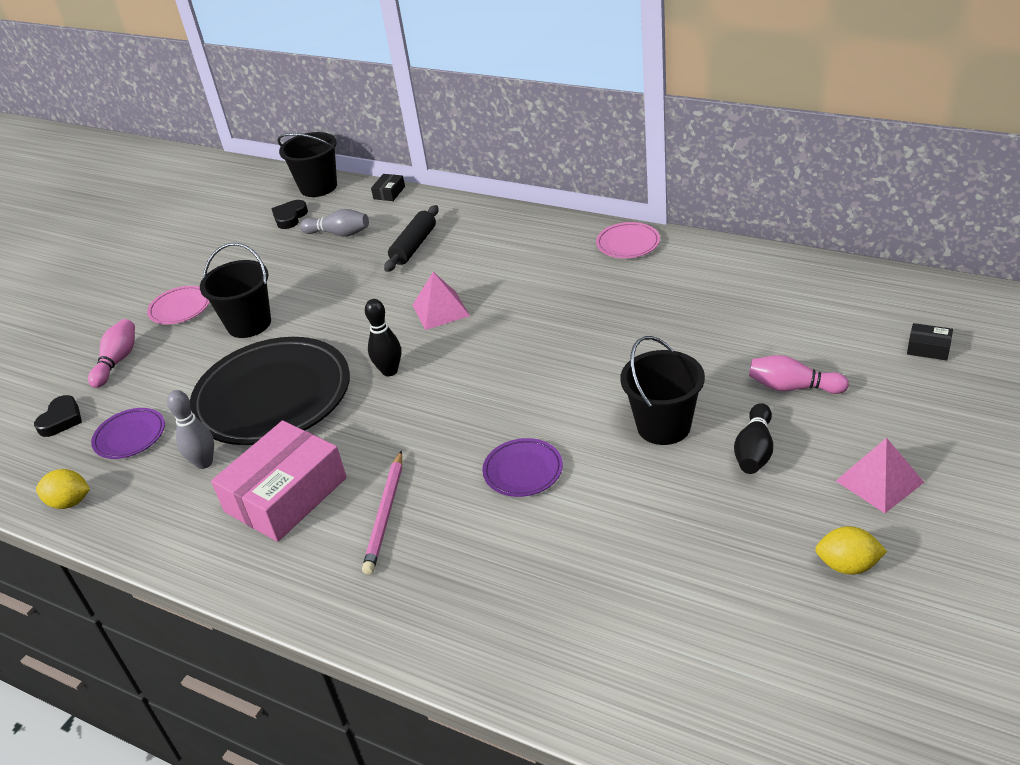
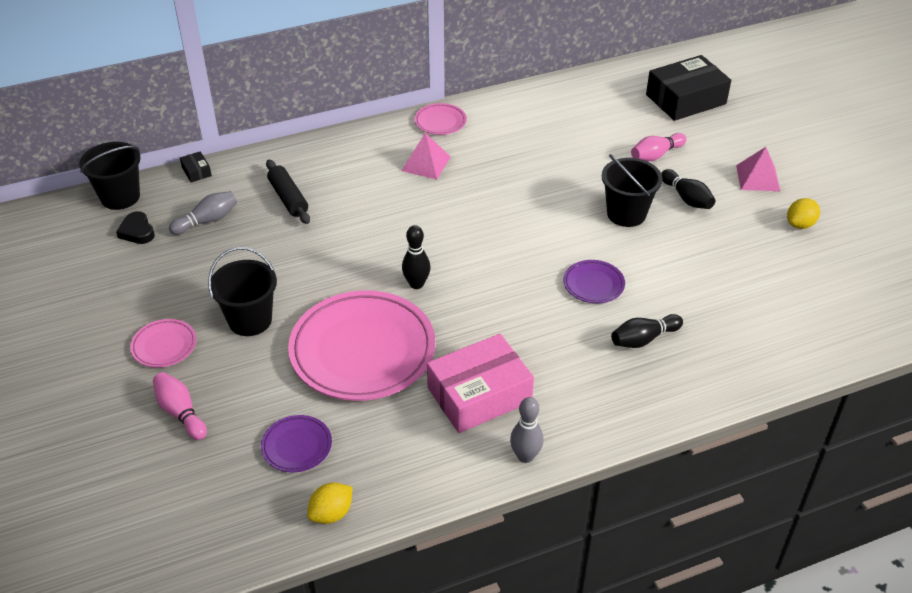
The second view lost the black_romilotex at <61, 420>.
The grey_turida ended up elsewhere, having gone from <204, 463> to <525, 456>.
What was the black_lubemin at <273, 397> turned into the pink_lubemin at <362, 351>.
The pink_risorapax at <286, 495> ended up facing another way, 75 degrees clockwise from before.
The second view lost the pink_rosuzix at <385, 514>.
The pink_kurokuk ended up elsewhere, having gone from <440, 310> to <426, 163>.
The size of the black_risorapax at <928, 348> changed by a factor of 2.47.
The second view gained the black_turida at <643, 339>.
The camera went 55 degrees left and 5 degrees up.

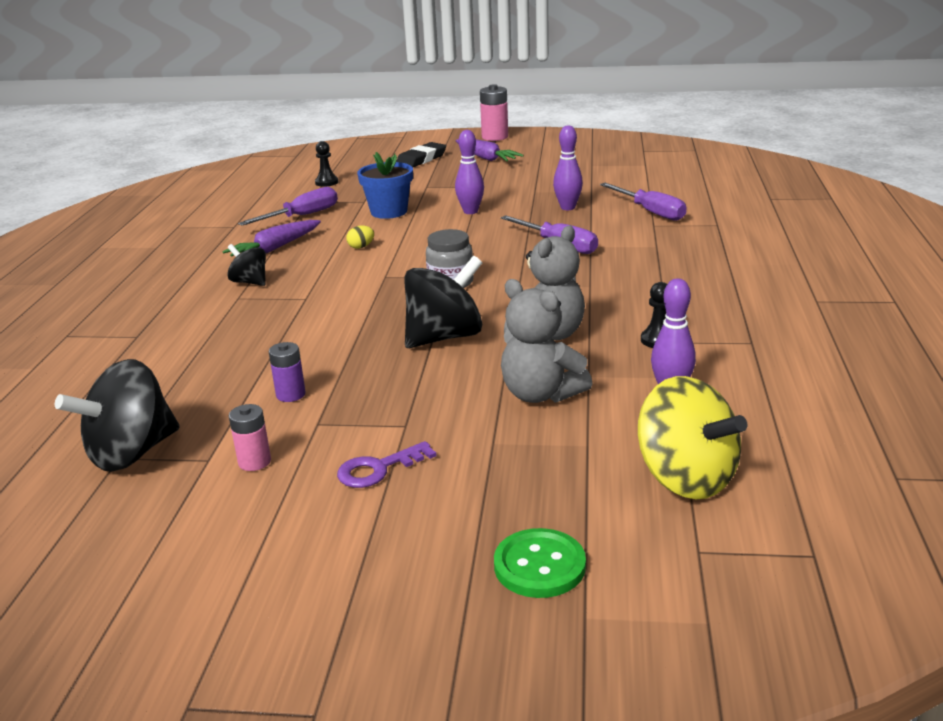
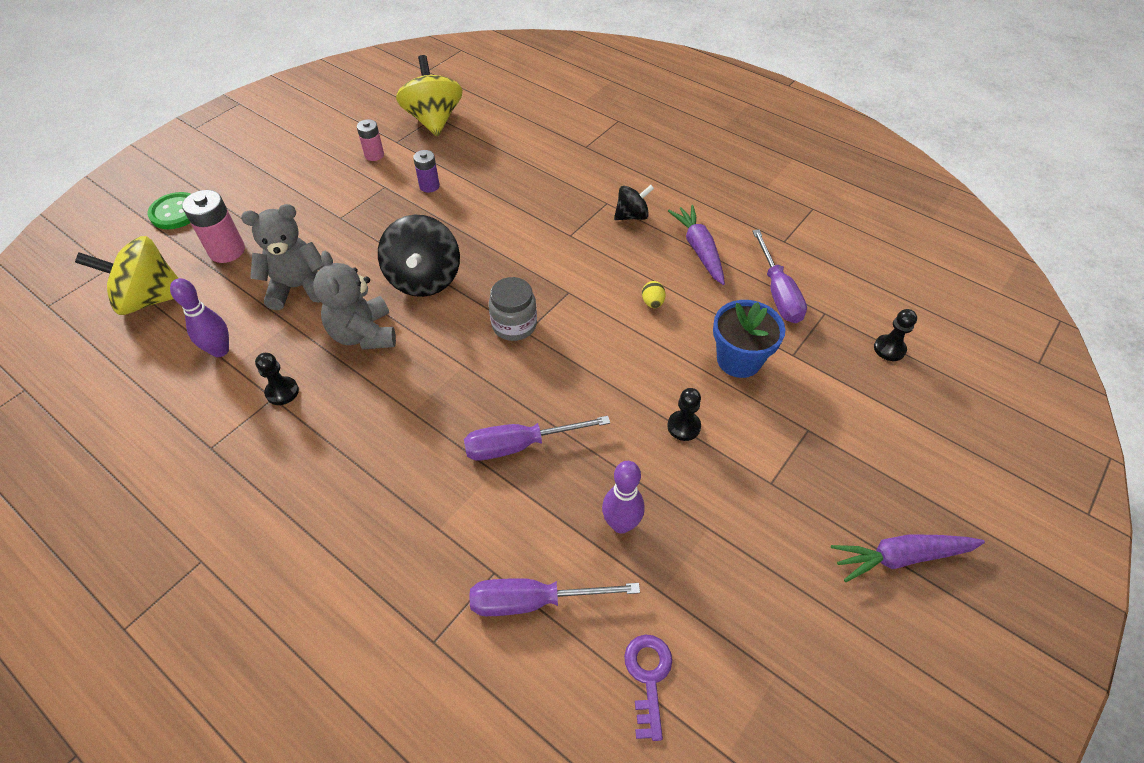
What was the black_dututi at <131, 453> turned into the yellow_dututi at <434, 120>.
The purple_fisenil ended up elsewhere, having gone from <378, 469> to <648, 677>.
The second view lost the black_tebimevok at <421, 159>.
Where the purple_turida stood at <470, 211>, the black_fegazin came to stand at <683, 426>.
The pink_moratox ended up elsewhere, having gone from <495, 137> to <227, 251>.
The camera went 120 degrees right and 25 degrees up.

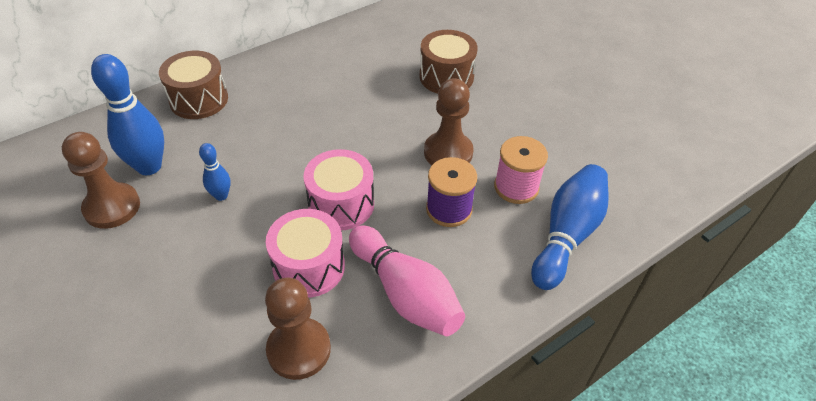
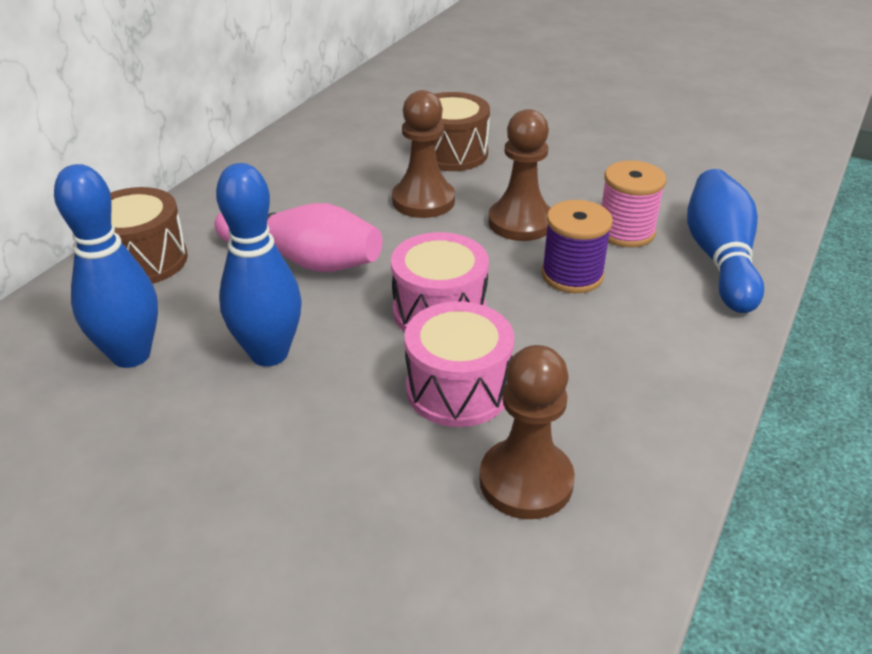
The brown_fegazin ended up elsewhere, having gone from <112, 207> to <423, 201>.
The size of the blue_turida at <221, 196> changed by a factor of 1.95.
The pink_turida ended up elsewhere, having gone from <405, 293> to <304, 259>.
The camera went 25 degrees left and 10 degrees down.

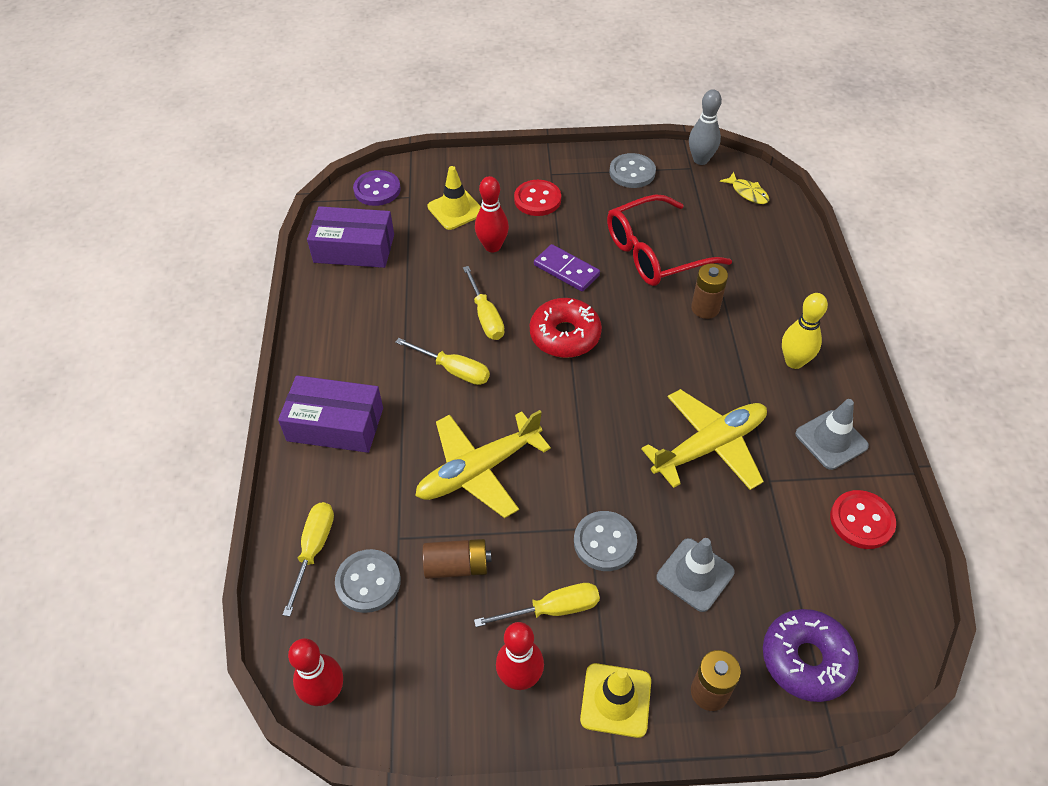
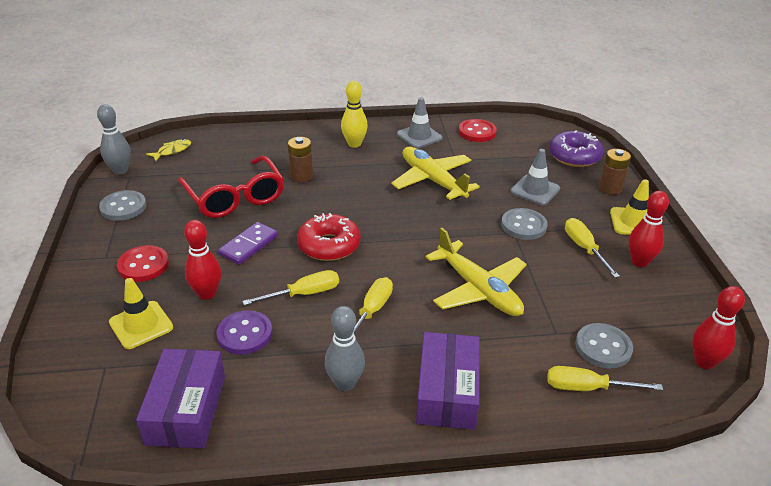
The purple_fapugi ended up elsewhere, having gone from <377, 190> to <245, 334>.
The second view lost the brown_moratox at <457, 566>.
The second view gained the grey_turida at <345, 383>.
The camera went 95 degrees left and 15 degrees down.

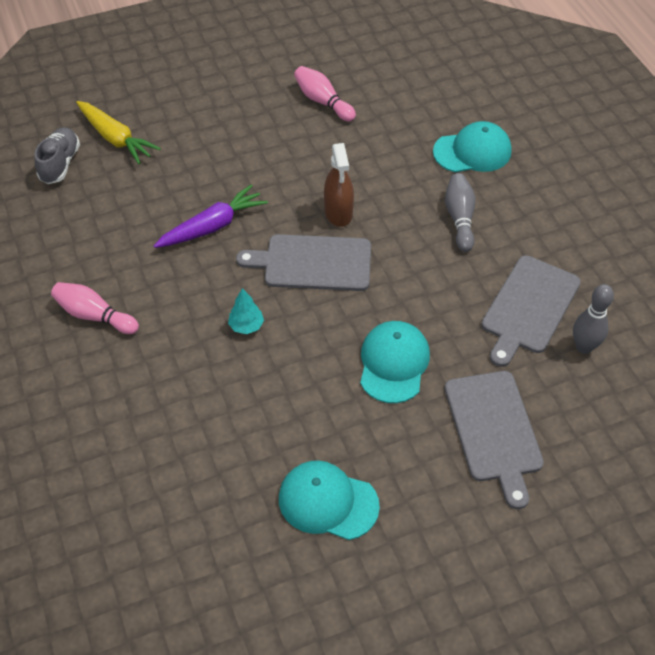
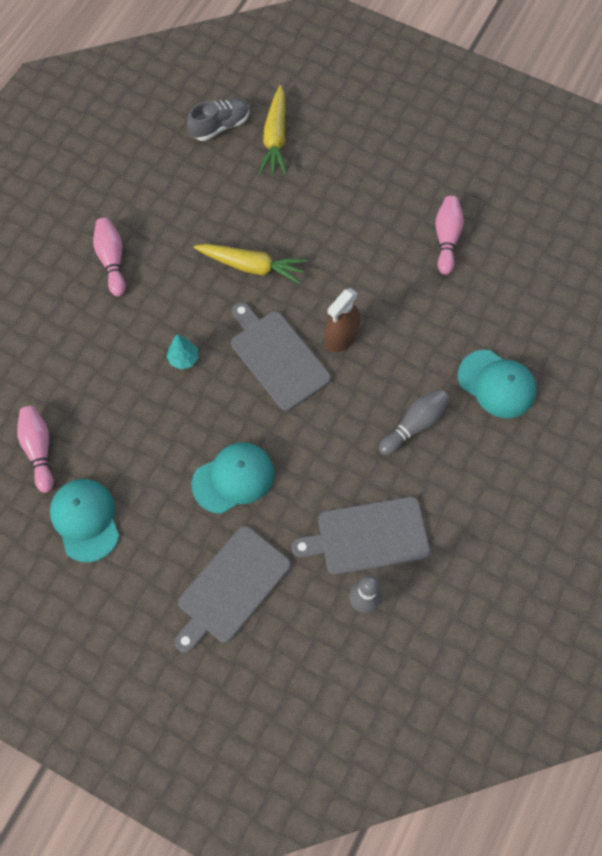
What was the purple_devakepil at <212, 226> turned into the yellow_devakepil at <252, 266>.
The second view gained the pink_turida at <39, 450>.
The camera went 50 degrees right and 15 degrees up.

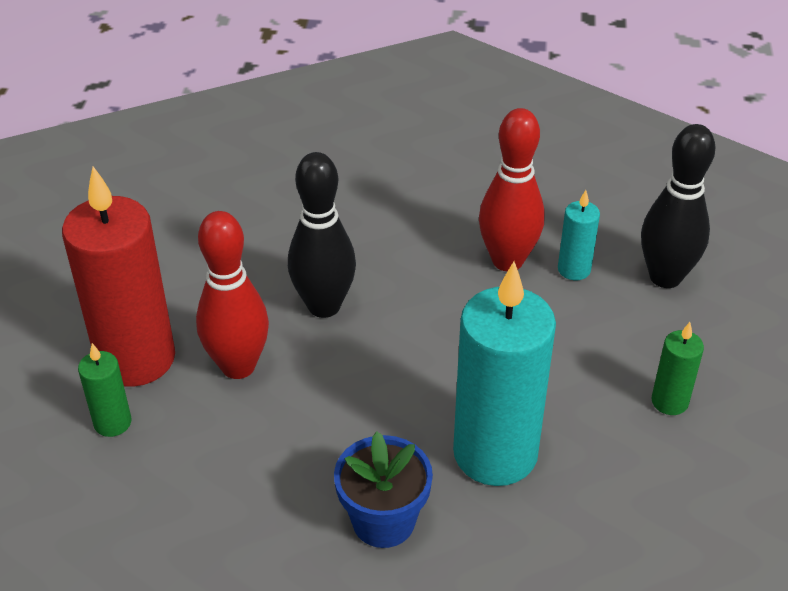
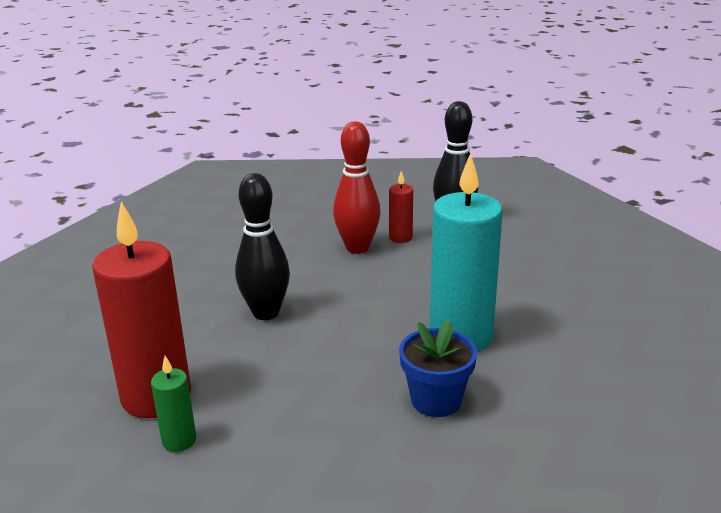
The second view lost the red_turida at <238, 366>.
What was the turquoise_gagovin at <574, 269> turned into the red_gagovin at <400, 238>.
The second view lost the green_gagovin at <669, 401>.
The camera went 35 degrees left and 15 degrees down.

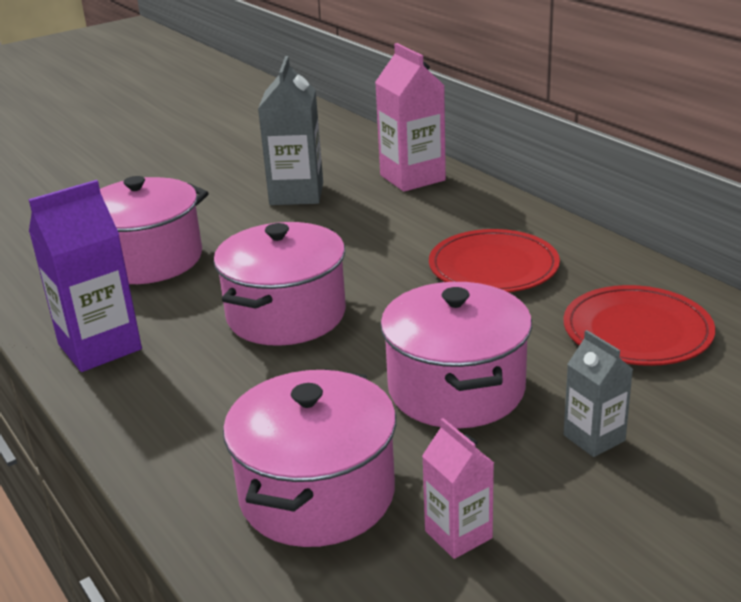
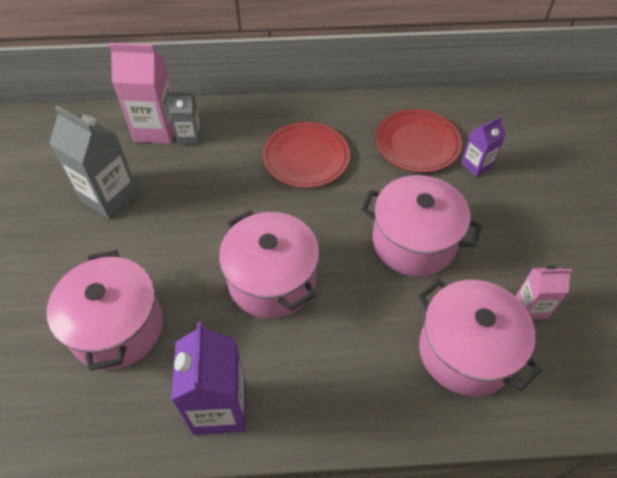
The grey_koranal ended up elsewhere, having gone from <594, 438> to <189, 137>.
The second view gained the purple_koranal at <476, 165>.
The camera went 60 degrees left and 25 degrees up.

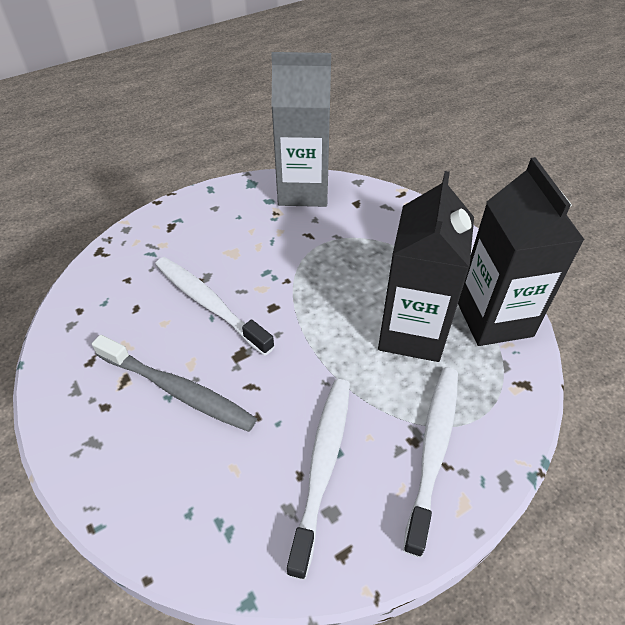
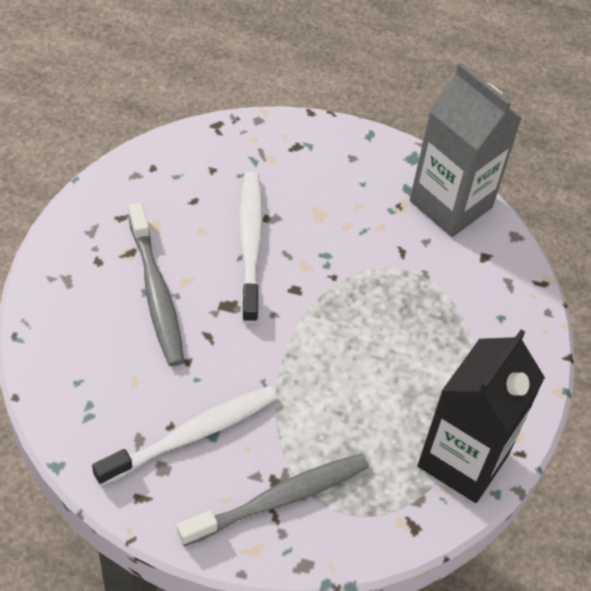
The second view lost the black_koranal at <412, 332>.
What was the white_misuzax at <433, 450> turned into the grey_misuzax at <279, 499>.
The camera went 40 degrees right and 5 degrees up.

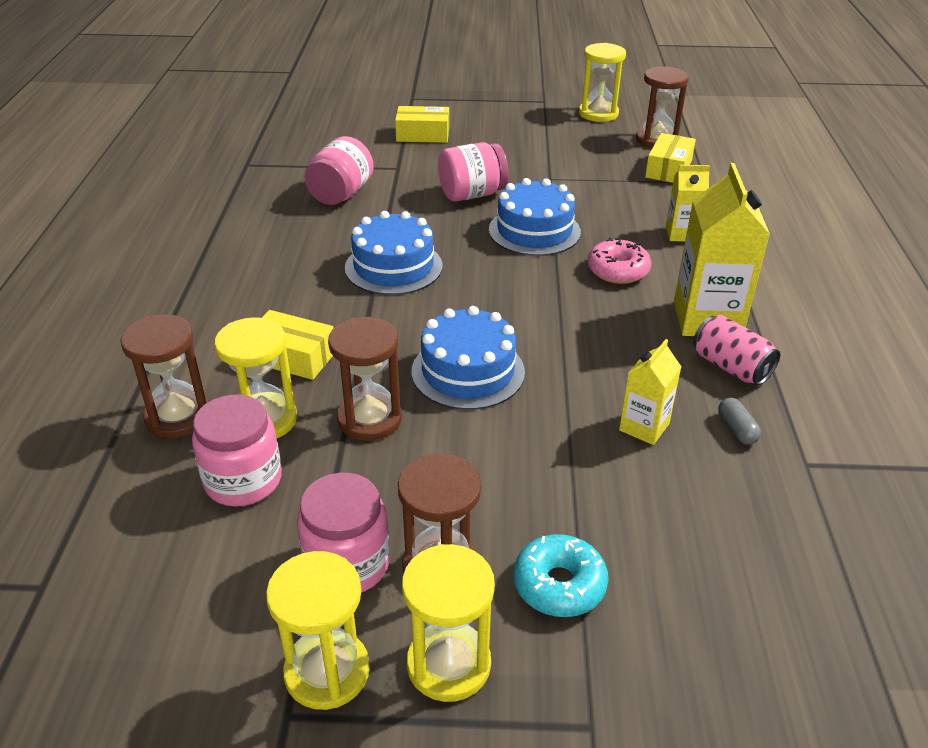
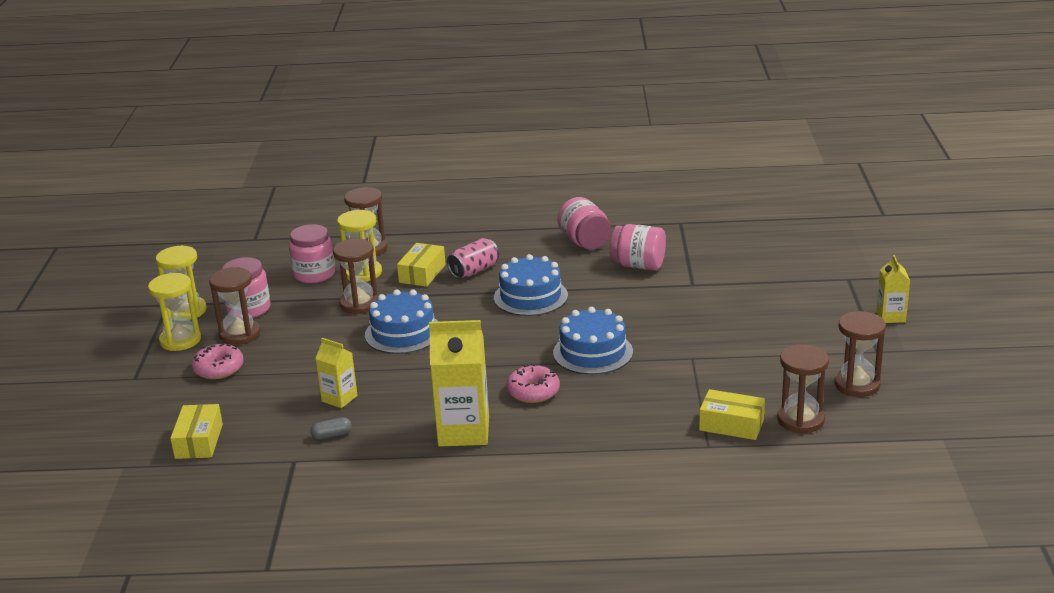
The yellow_risorapax ended up elsewhere, having gone from <423, 135> to <199, 441>.
The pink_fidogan ended up elsewhere, having gone from <472, 194> to <584, 242>.
What was the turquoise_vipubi at <559, 585> turned into the pink_vipubi at <218, 369>.
What was the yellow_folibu at <598, 114> turned into the brown_folibu at <857, 385>.
The yellow_koranal ended up elsewhere, having gone from <681, 234> to <891, 316>.
The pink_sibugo ended up elsewhere, having gone from <731, 367> to <474, 271>.
The camera went 90 degrees right and 10 degrees down.

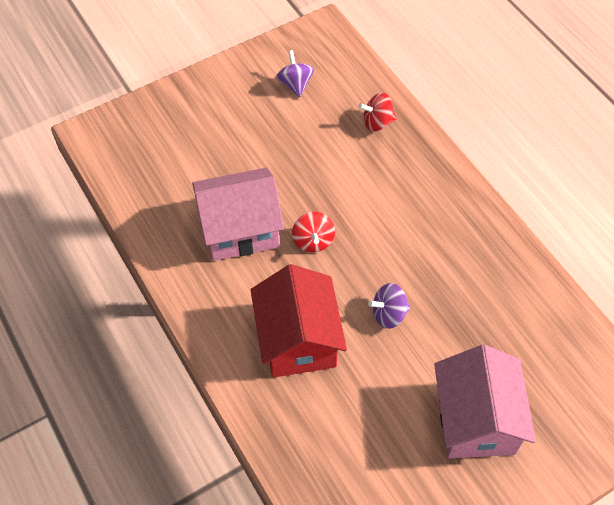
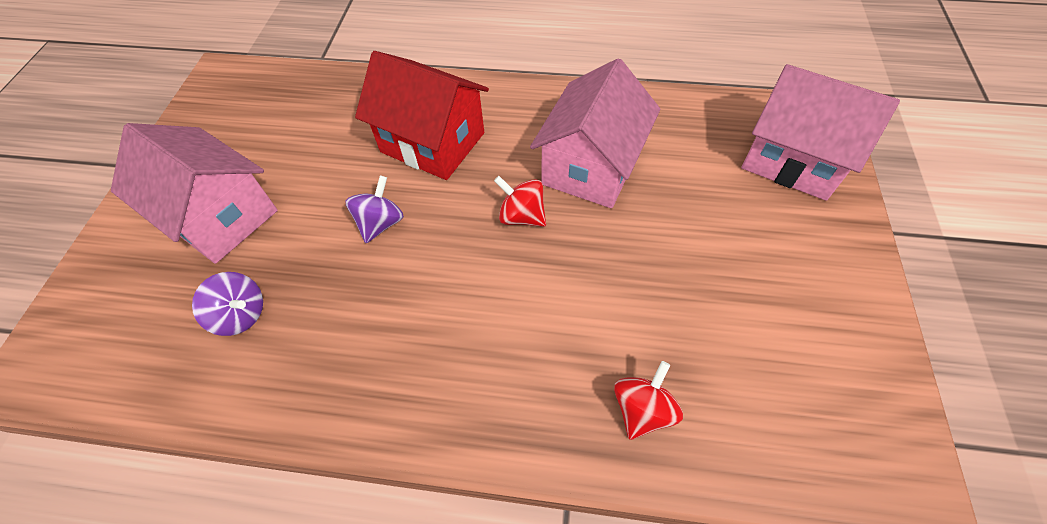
The purple_dututi ended up elsewhere, having gone from <295, 84> to <241, 314>.
The second view gained the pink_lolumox at <793, 159>.
The camera went 130 degrees right and 0 degrees up.

